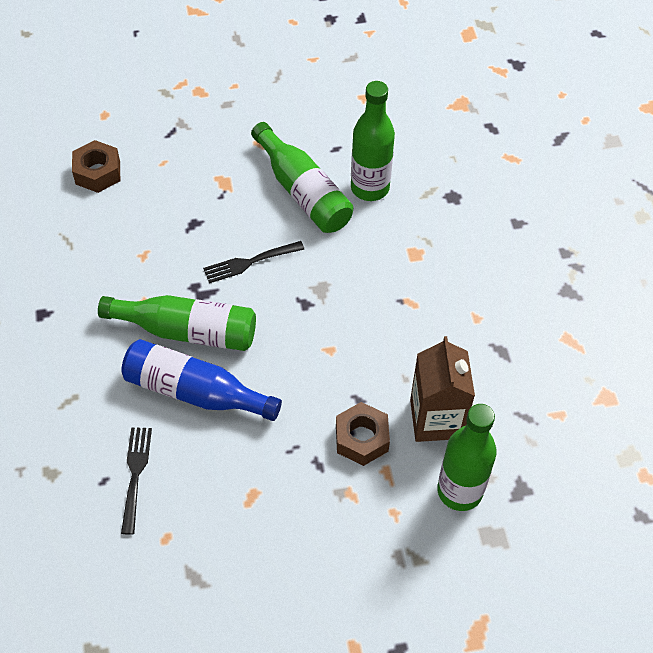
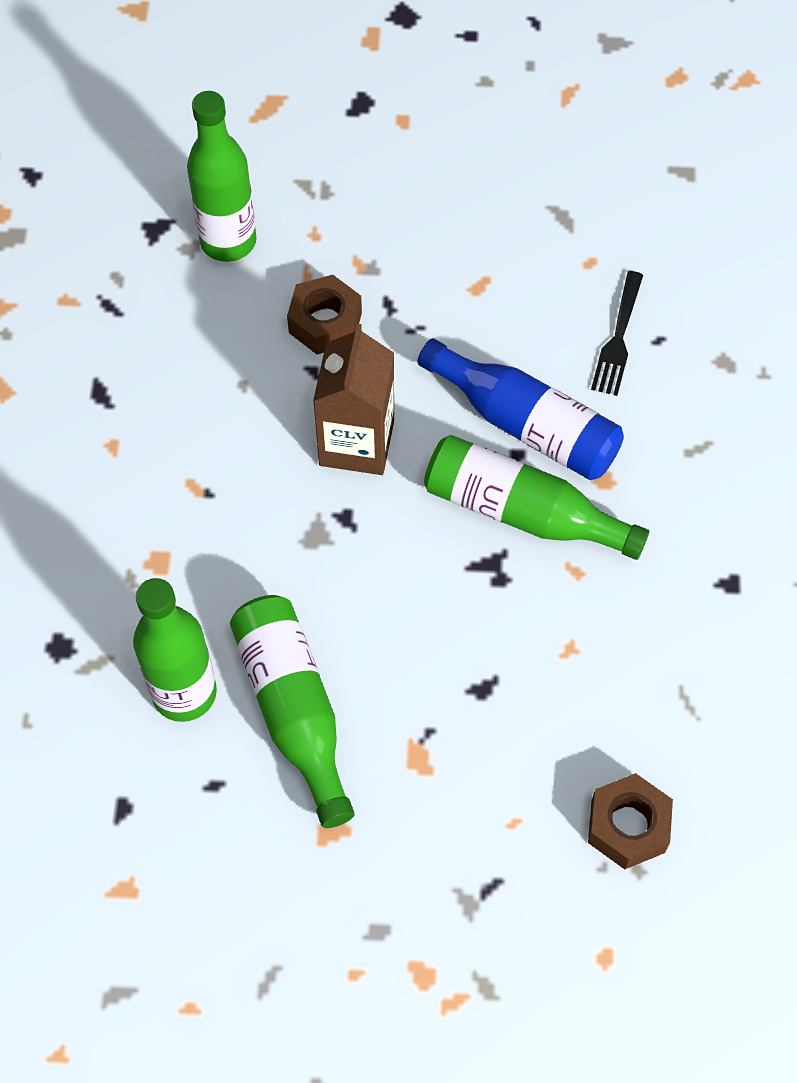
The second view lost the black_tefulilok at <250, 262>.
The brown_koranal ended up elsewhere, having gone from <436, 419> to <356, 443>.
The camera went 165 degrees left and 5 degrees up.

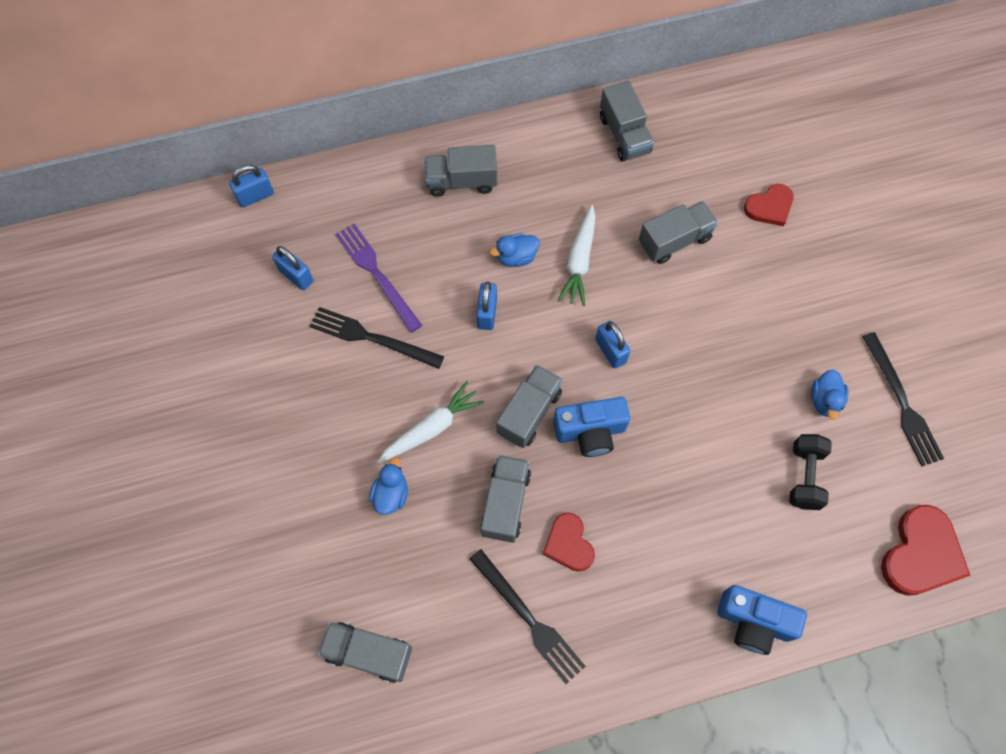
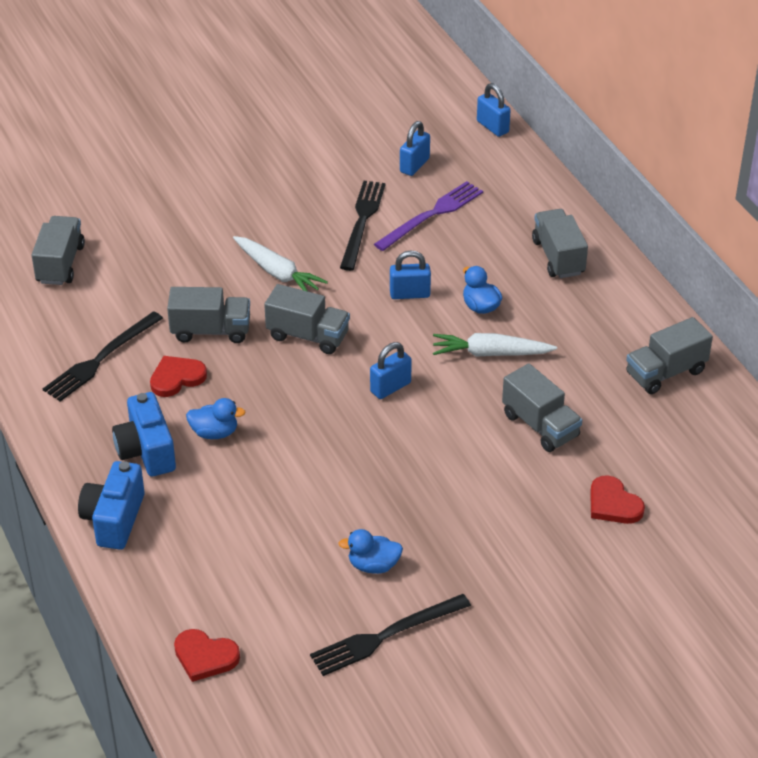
The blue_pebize ended up elsewhere, having gone from <391, 494> to <214, 433>.
The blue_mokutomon ended up elsewhere, having gone from <590, 432> to <146, 451>.
The second view lost the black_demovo at <804, 476>.
The size of the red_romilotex at <921, 554> changed by a factor of 0.63.
The camera went 80 degrees right and 25 degrees down.

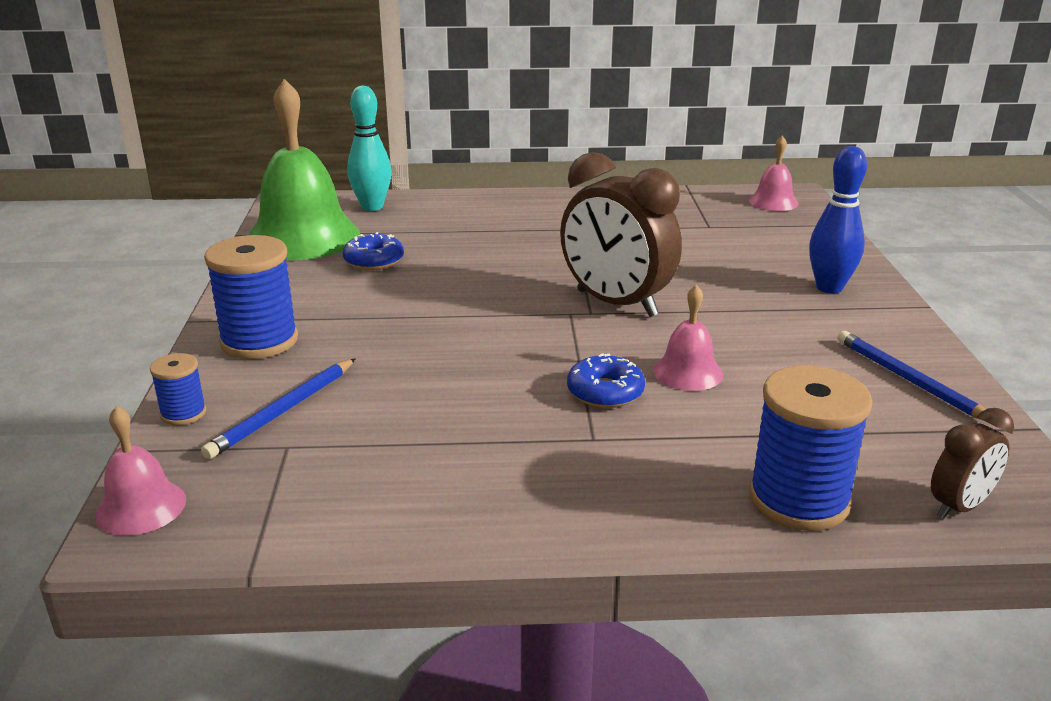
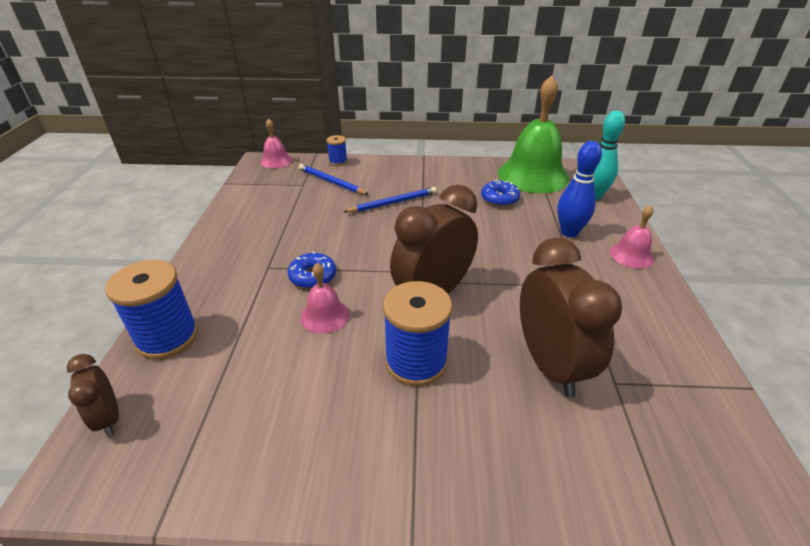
The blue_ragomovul ended up elsewhere, having gone from <259, 341> to <416, 362>.
The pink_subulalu ended up elsewhere, having gone from <773, 202> to <631, 255>.
The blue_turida ended up elsewhere, having gone from <829, 287> to <569, 232>.
The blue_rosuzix ended up elsewhere, having gone from <910, 380> to <393, 203>.
The second view gained the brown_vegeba at <549, 365>.
The camera went 95 degrees right and 10 degrees up.

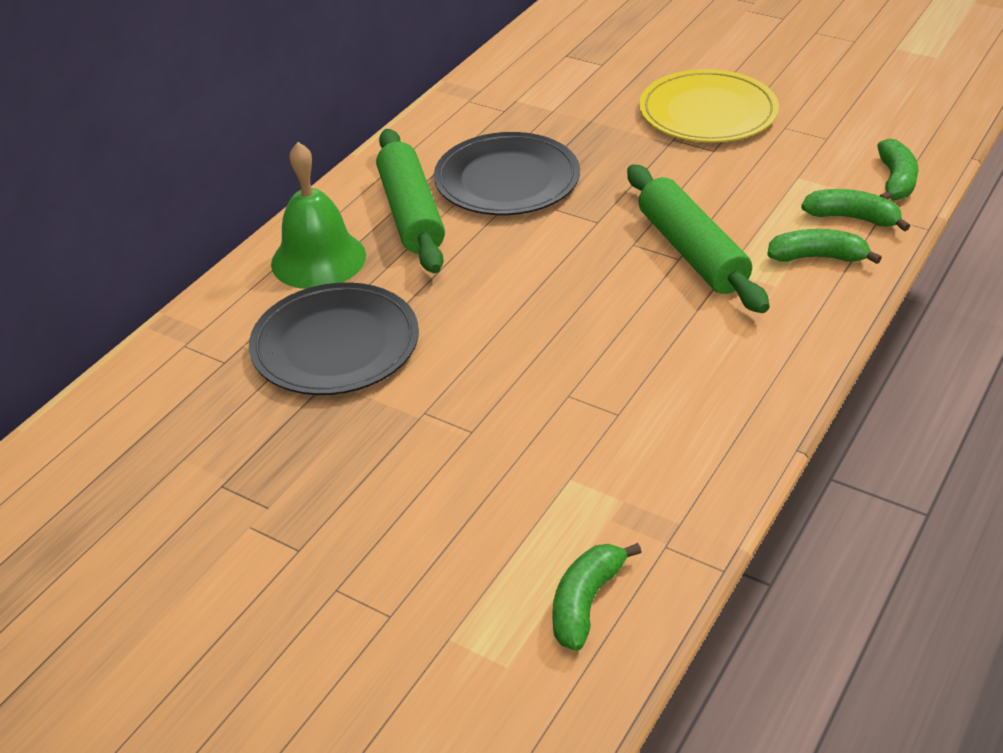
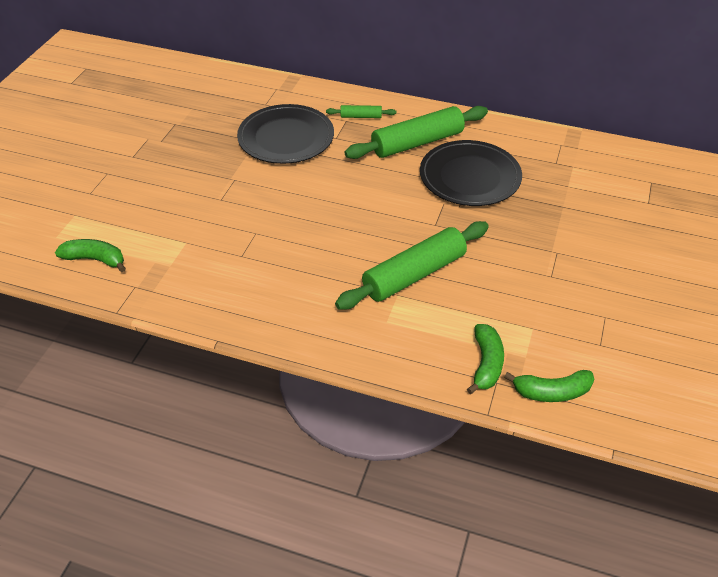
Where the green_subulalu stood at <318, 259>, the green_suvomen came to stand at <361, 116>.
The second view lost the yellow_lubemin at <708, 112>.
The second view lost the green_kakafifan at <817, 257>.
The camera went 75 degrees right and 5 degrees up.

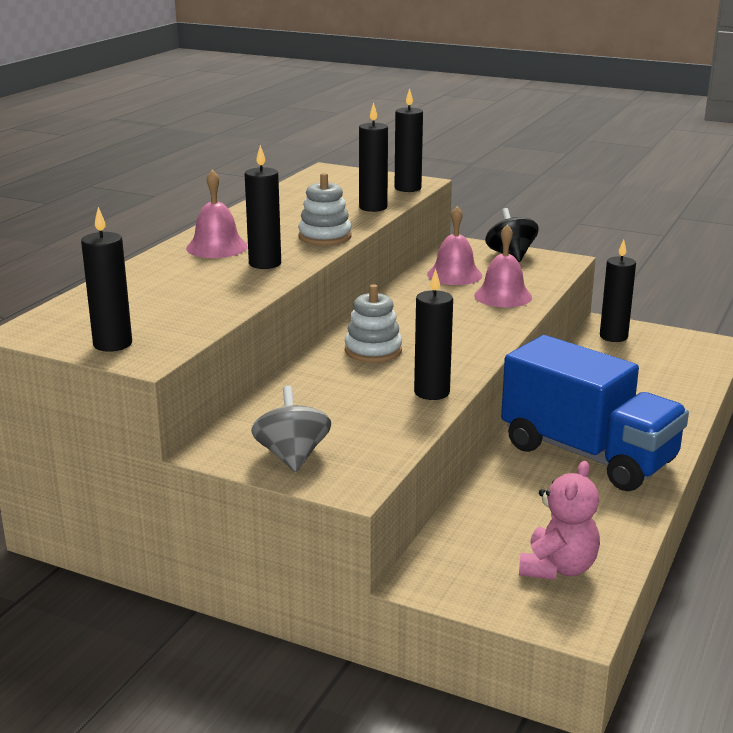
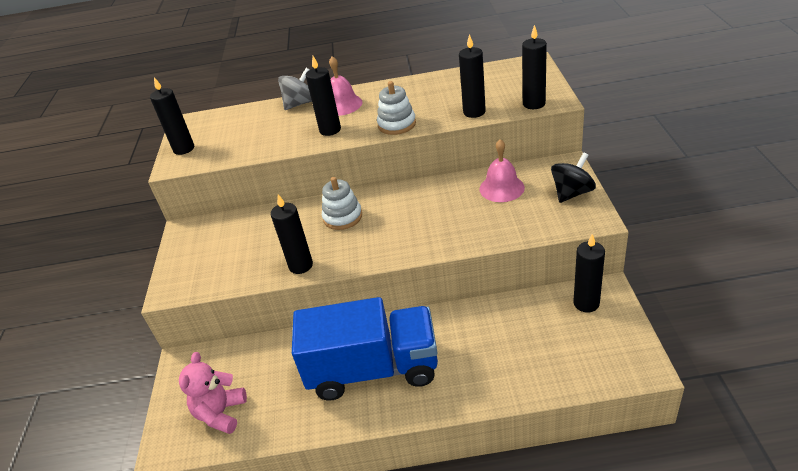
The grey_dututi ended up elsewhere, having gone from <292, 456> to <300, 103>.
The second view lost the pink_subulalu at <503, 296>.
The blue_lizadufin at <588, 455> ended up facing another way, 105 degrees counterclockwise from before.
The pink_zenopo at <558, 568> ended up facing another way, 105 degrees clockwise from before.
The camera went 65 degrees right and 15 degrees up.

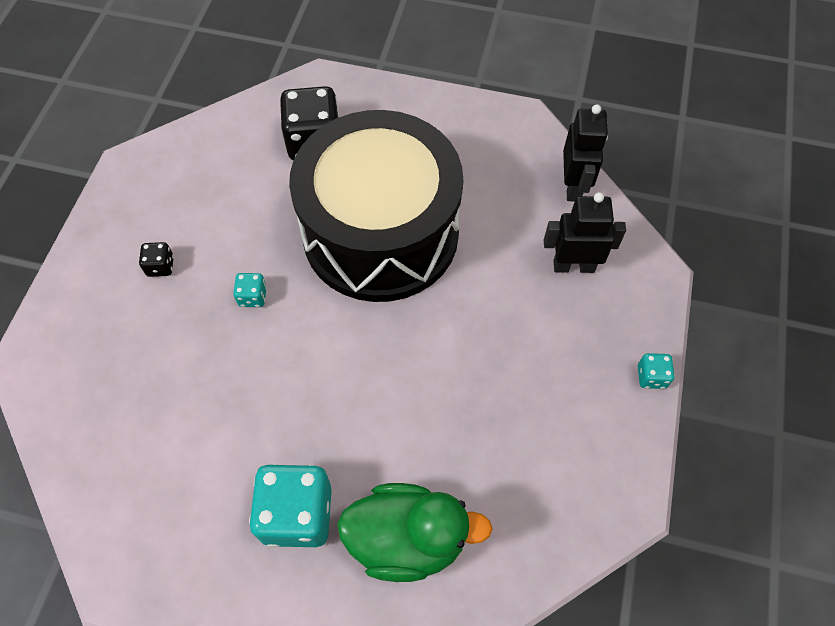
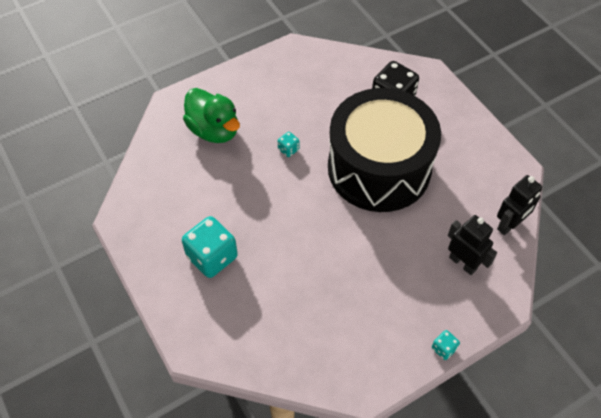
The second view lost the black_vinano at <160, 266>.
The green_pebize ended up elsewhere, having gone from <407, 539> to <214, 130>.
The camera went 45 degrees right and 5 degrees down.

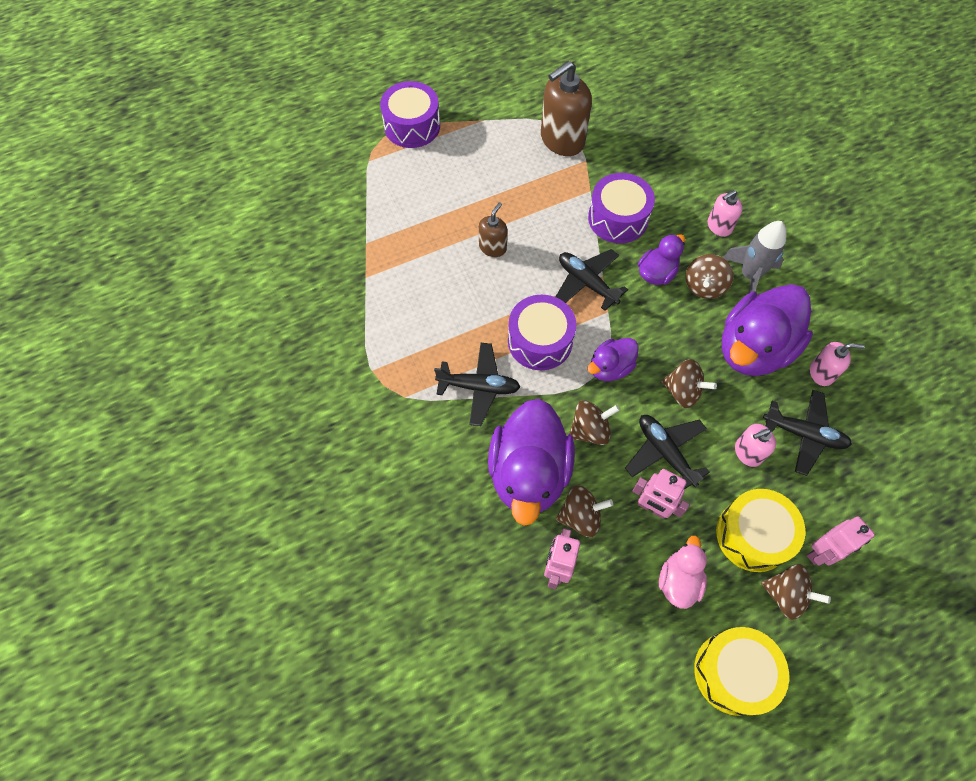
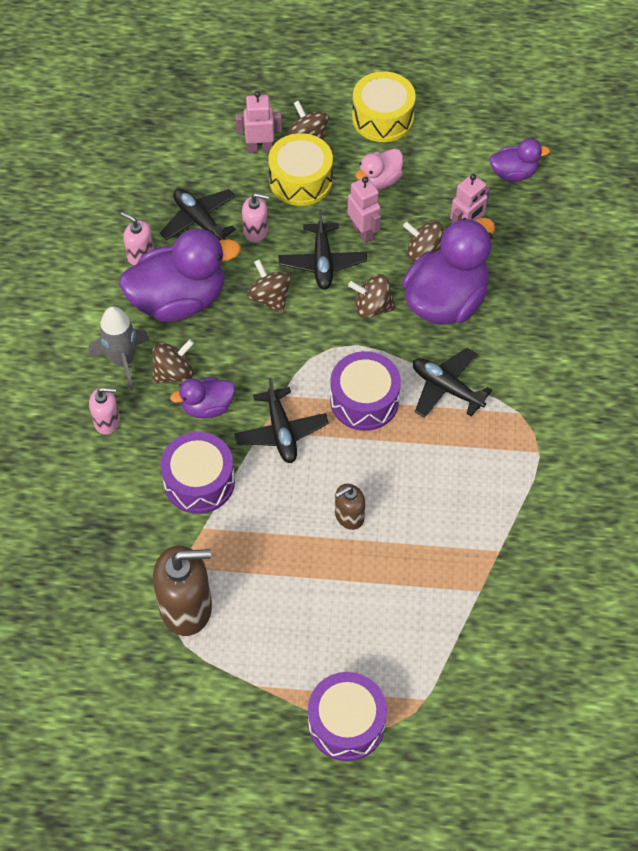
The purple_pebize ended up elsewhere, having gone from <610, 368> to <514, 173>.
The camera went 150 degrees left and 5 degrees down.

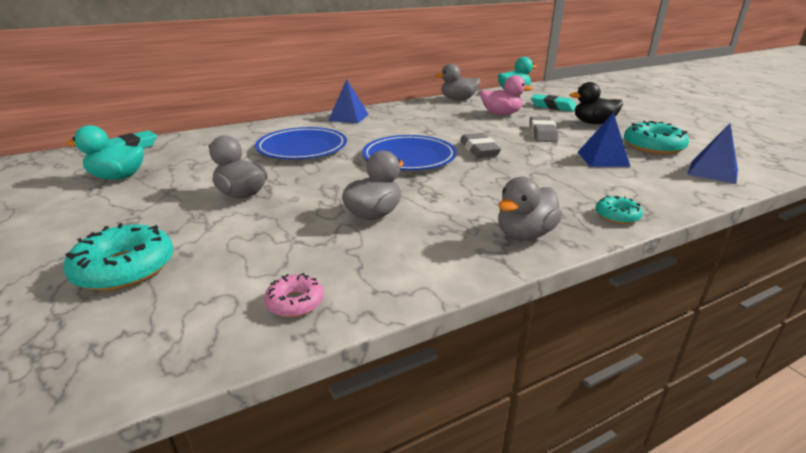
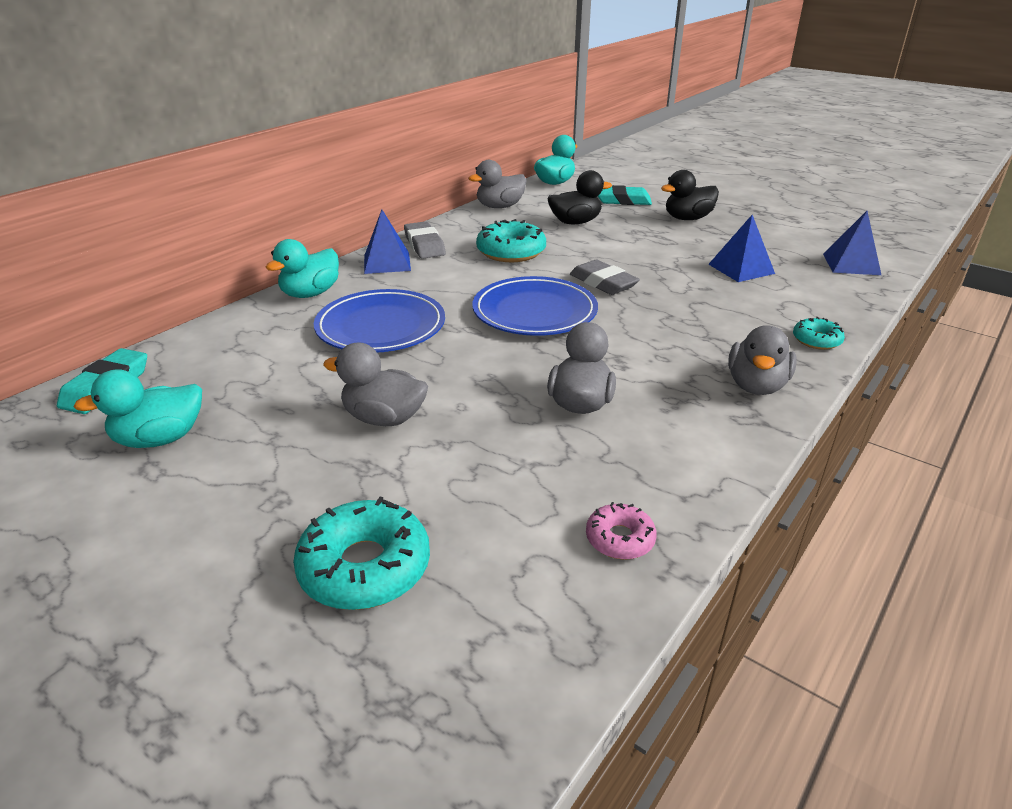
What was the pink_pebize at <501, 114> turned into the black_pebize at <575, 222>.
The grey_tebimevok ended up elsewhere, having gone from <542, 133> to <424, 245>.
The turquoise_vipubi ended up elsewhere, having gone from <653, 147> to <511, 252>.
The second view gained the turquoise_pebize at <310, 293>.
The camera went 25 degrees left and 5 degrees up.

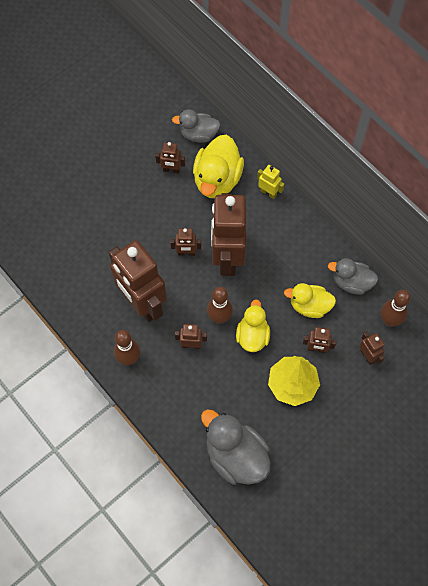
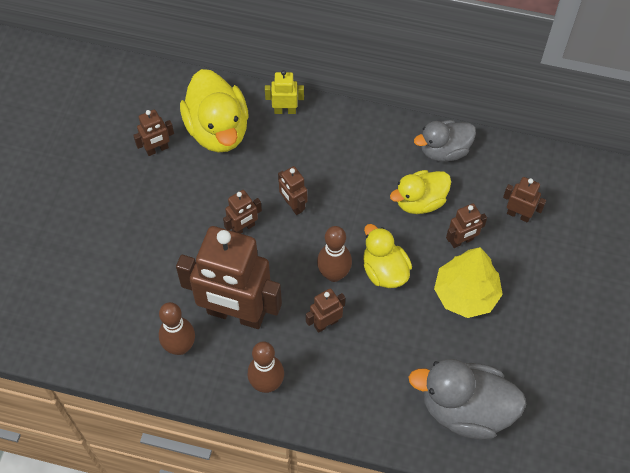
The second view lost the grey_pebize at <198, 134>.
The size of the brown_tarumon at <227, 257> changed by a factor of 0.43.
The brown_turida ended up elsewhere, having gone from <389, 320> to <180, 347>.
The camera went 35 degrees left and 5 degrees down.

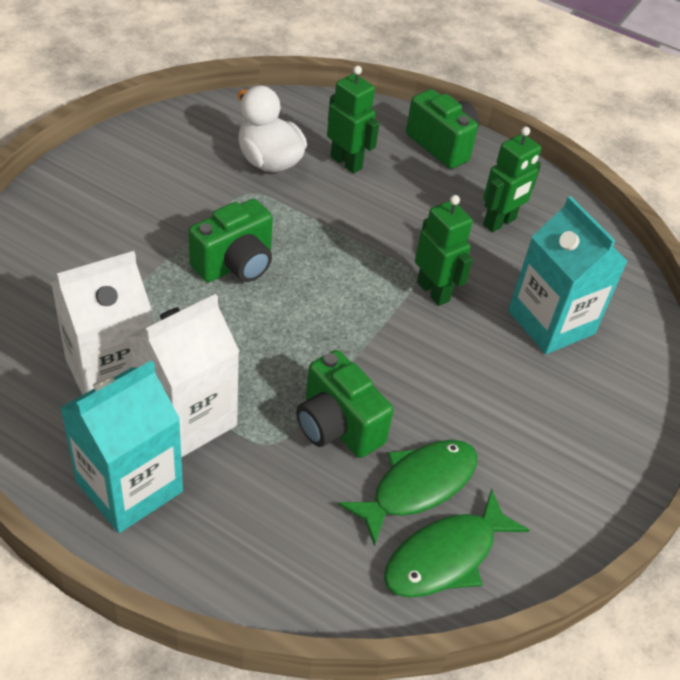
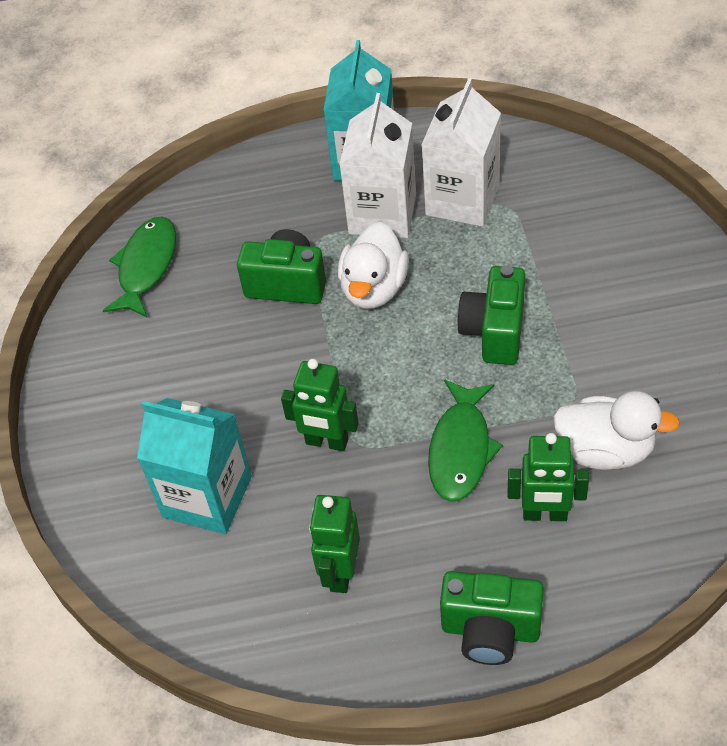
The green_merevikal ended up elsewhere, having gone from <417, 486> to <461, 449>.
The second view gained the white_pebize at <374, 288>.
The camera went 150 degrees right and 5 degrees up.

